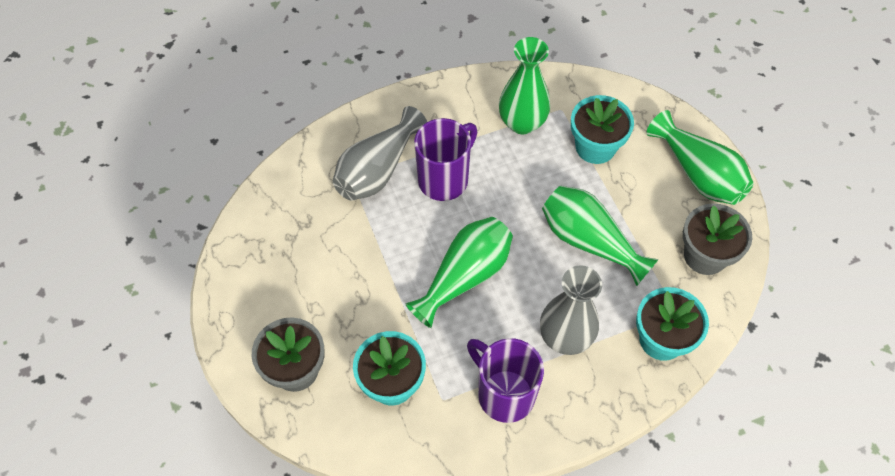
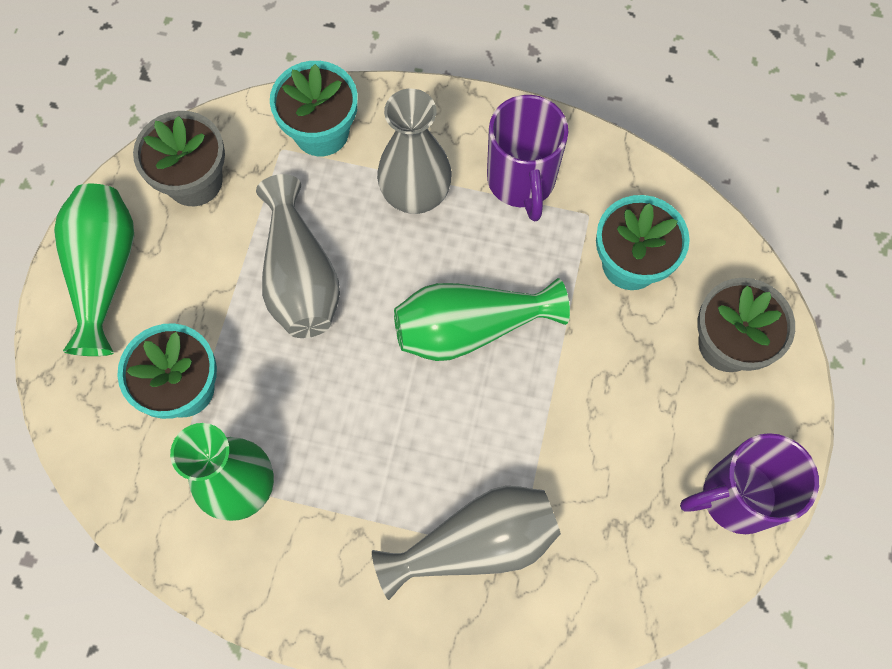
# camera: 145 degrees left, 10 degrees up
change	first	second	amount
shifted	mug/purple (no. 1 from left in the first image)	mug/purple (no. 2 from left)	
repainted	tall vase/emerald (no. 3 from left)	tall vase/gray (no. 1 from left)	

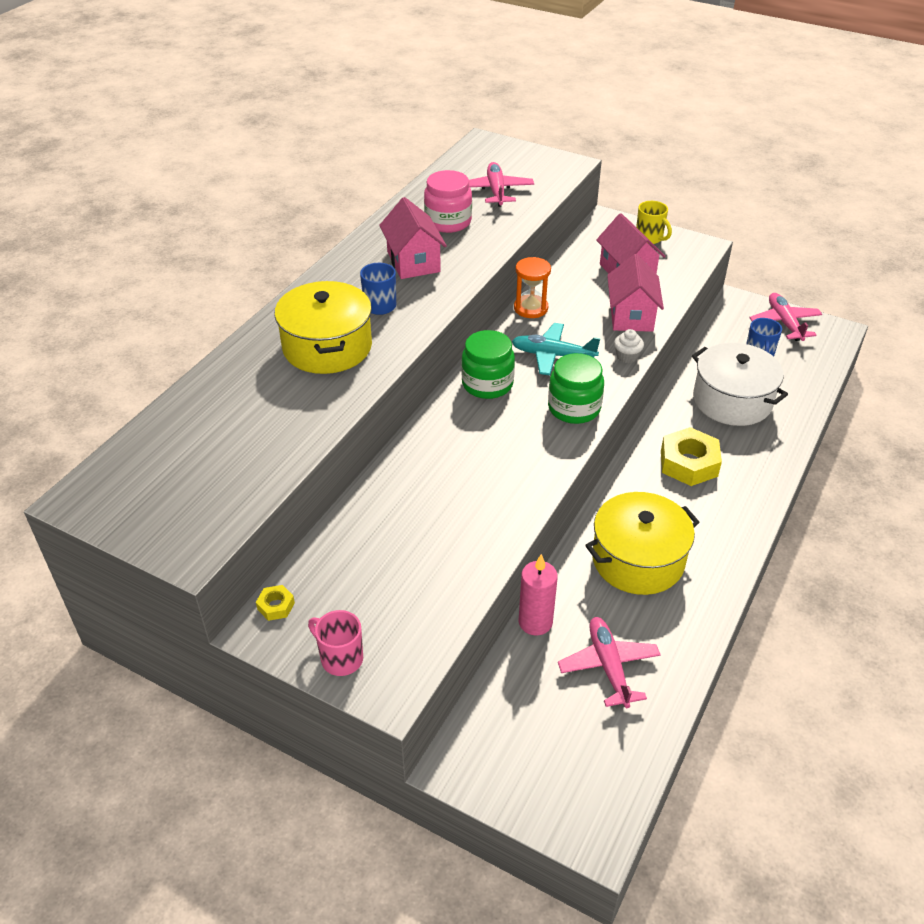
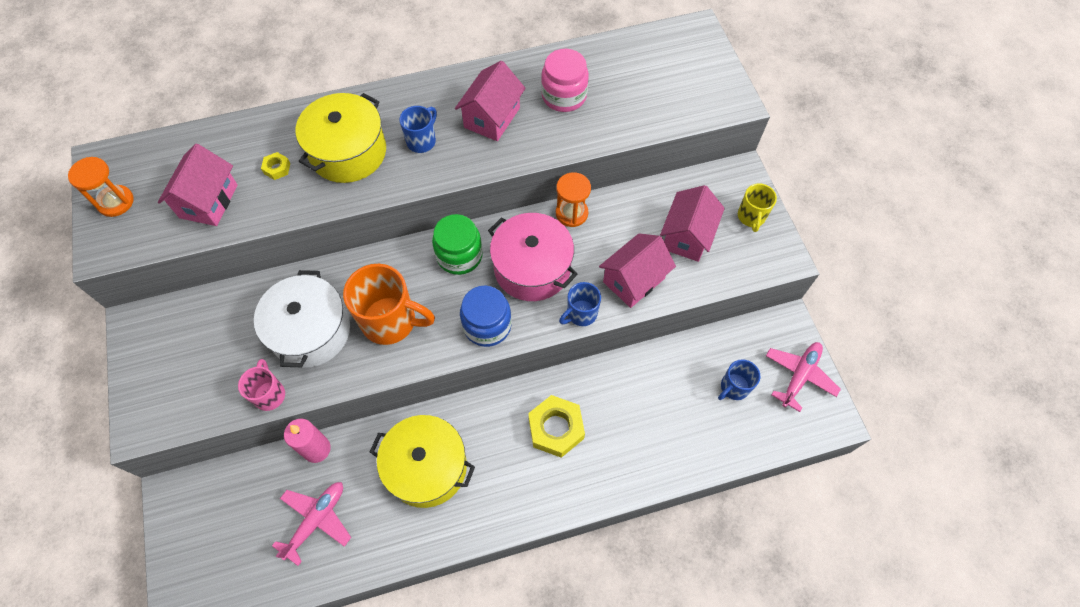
# camera: 45 degrees right, 20 degrees up
change	first	second	amount
gone	plane/rose-pink (no. 1 from left)		
new		hourglass/bright orange (no. 1 from left)	
new		cottage/rose-pink (no. 1 from left)	
new		mug/bright orange	
shifted	nut/bright yellow (no. 1 from left)		
shifted	mug/rose-pink		
shifted	pot/white		
swapped	plane/aqua	pot/rose-pink	
swapped	cupcake/white	mug/cobalt (no. 2 from left)	
repainted	preserve jar/emerald (no. 2 from left)	preserve jar/cobalt	

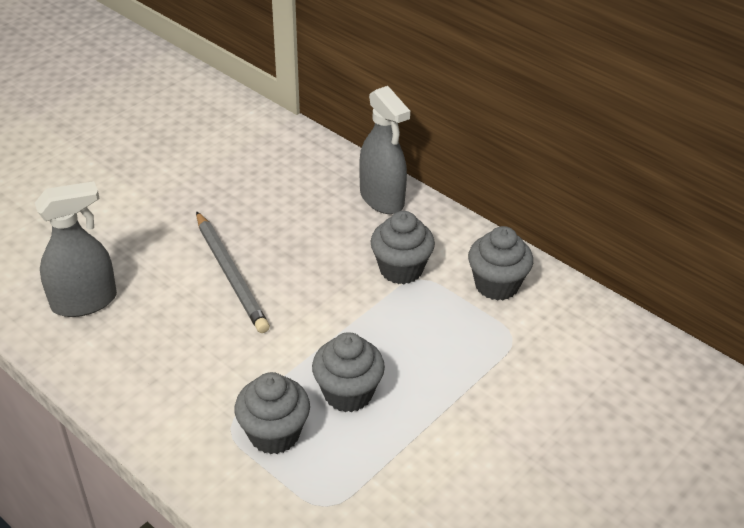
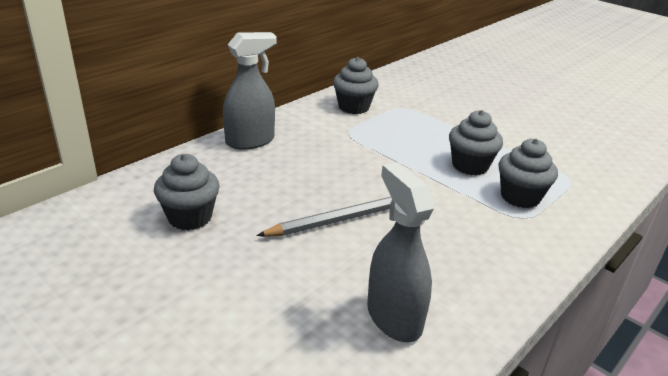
# camera: 90 degrees left, 10 degrees down
change	first	second	amount
shifted	cupcake/gray (no. 3 from left in the first image)	cupcake/gray (no. 1 from left)	

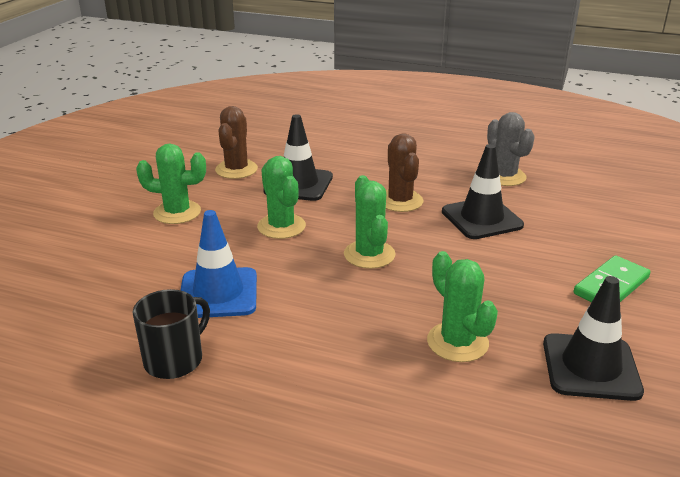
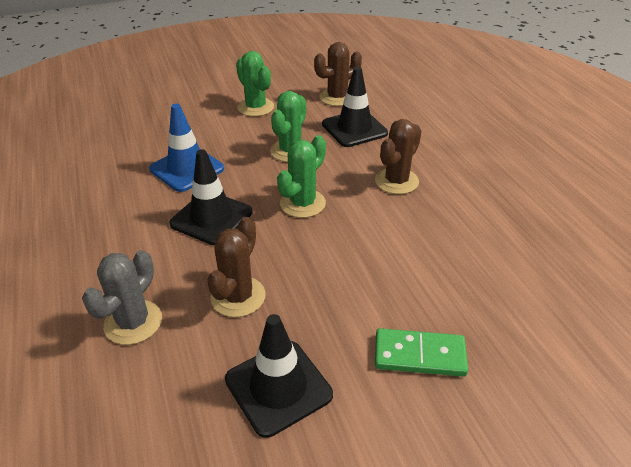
# camera: 50 degrees right, 10 degrees up
change	first	second	amount
gone	mug/black		
shifted	road cone/black (no. 2 from left in the first image)	road cone/black (no. 1 from left)	
shifted	cactus/gray		
repainted	cactus/emerald (no. 4 from left)	cactus/brown (no. 1 from left)	

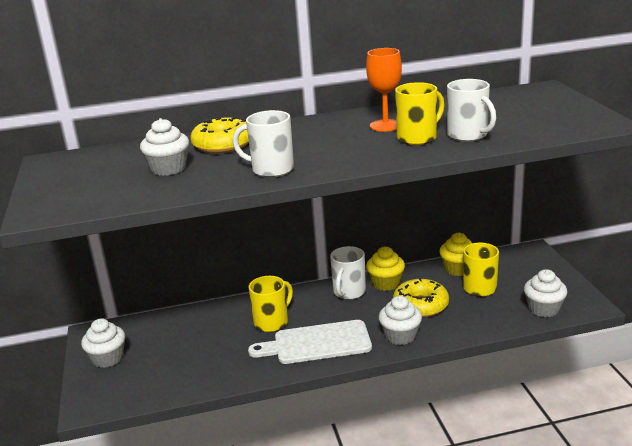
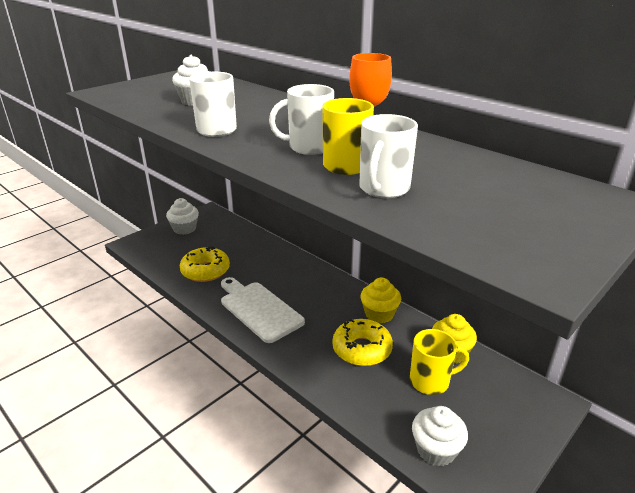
# camera: 55 degrees right, 5 degrees up
change	first	second	amount
gone	mug/bright yellow (no. 1 from left)		
gone	cupcake/white (no. 3 from left)		
shifted	donut/bright yellow (no. 1 from left)		
shifted	mug/white (no. 2 from left)		

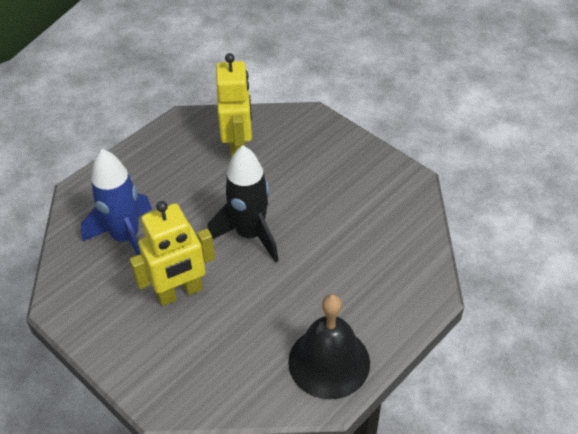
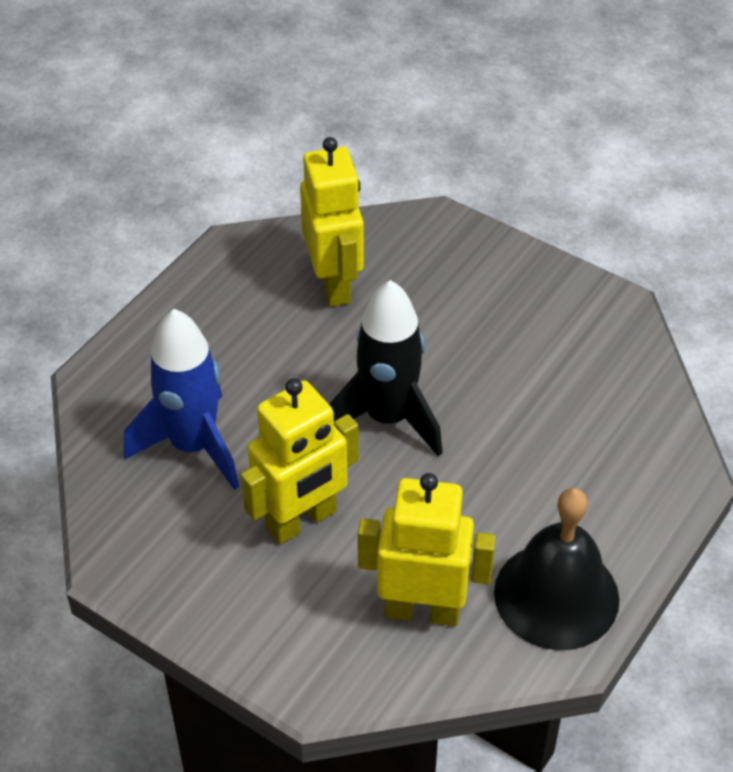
# camera: 10 degrees left, 0 degrees up
change	first	second	amount
new		robot figure/bright yellow (no. 3 from left)	

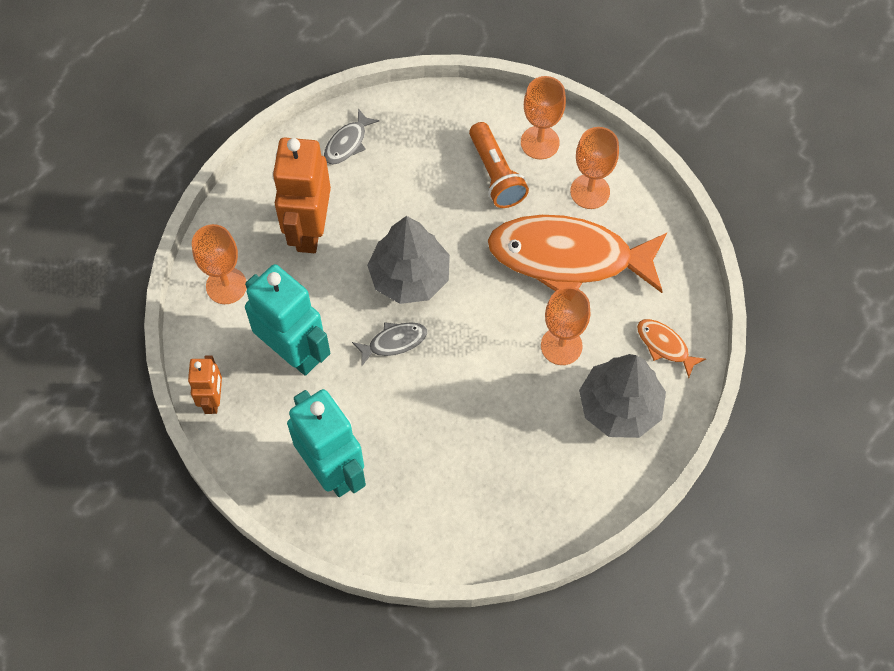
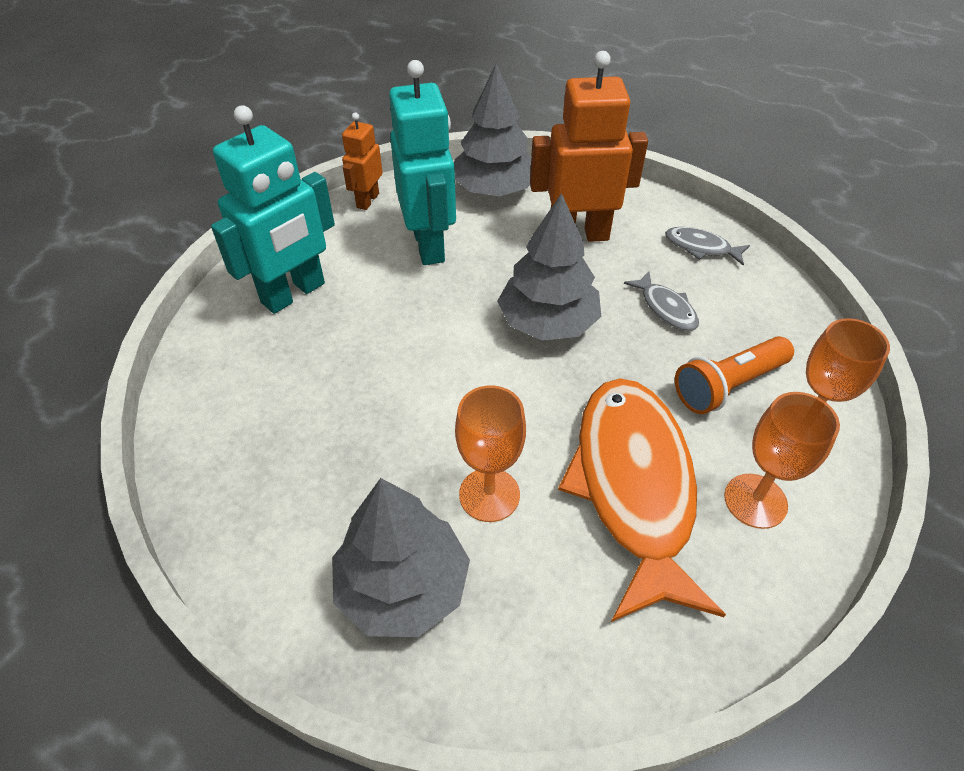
# camera: 80 degrees right, 15 degrees down
change	first	second	amount
gone	fish/bright orange (no. 2 from left)		
shifted	fish/gray (no. 2 from left in the first image)	fish/gray (no. 1 from left)	
swapped	goblet/bright orange (no. 1 from left)	toy tree/gray (no. 2 from left)	
rotated	robot figure/bright orange (no. 1 from left)		120 degrees clockwise
rotated	robot figure/aqua (no. 1 from left in the first image)	robot figure/aqua (no. 2 from left)	45 degrees counterclockwise

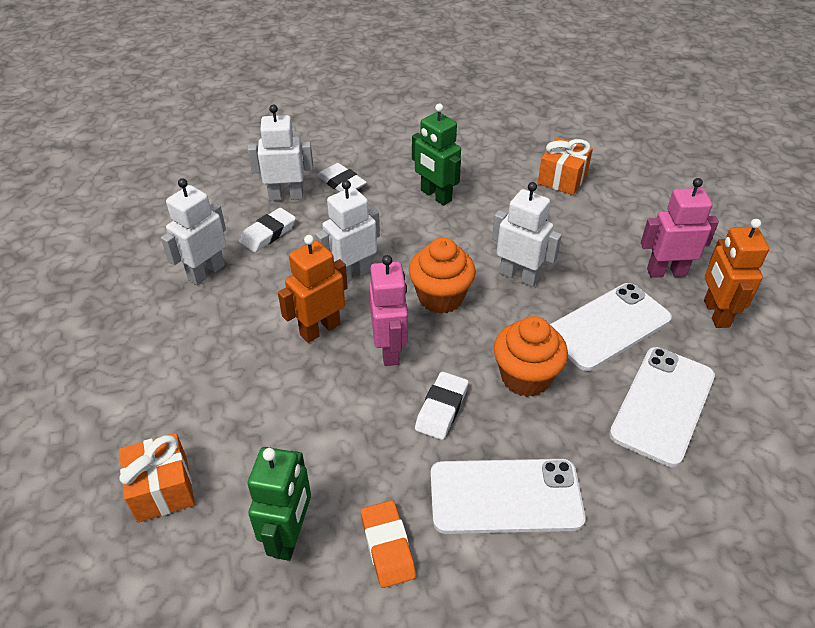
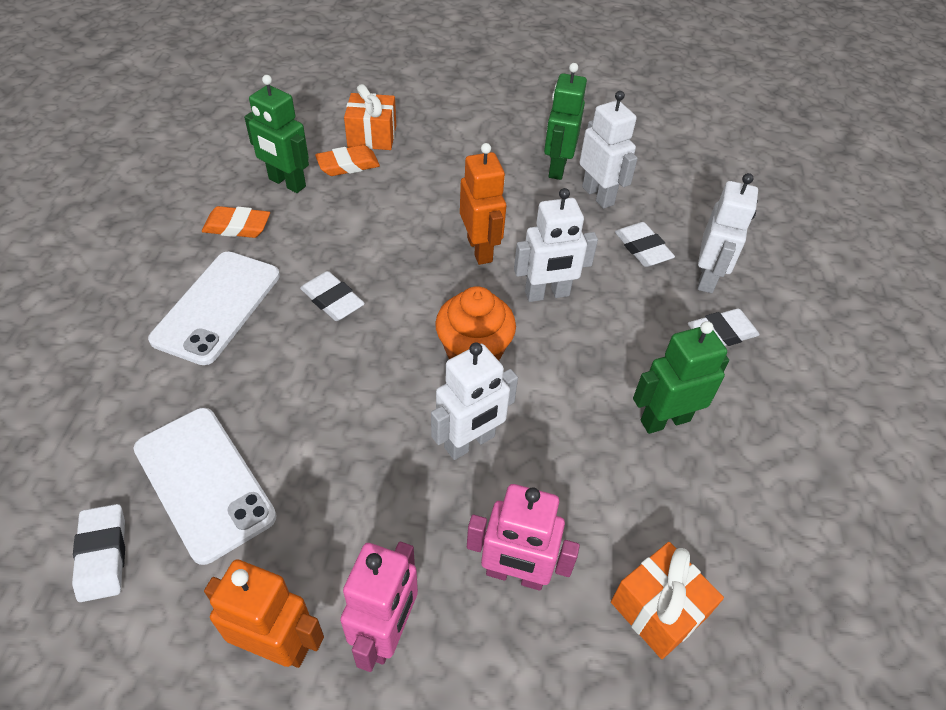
# camera: 110 degrees right, 5 degrees up
change	first	second	amount
gone	cupcake/bright orange (no. 2 from left)		
gone	smartphone/white (no. 2 from left)		
new		eraser/white (no. 1 from left)	
new		eraser/bright orange (no. 2 from left)	
new		robot figure/emerald (no. 2 from left)	
shifted	robot figure/rose-pink (no. 1 from left in the first image)	robot figure/rose-pink (no. 2 from left)	
rotated	robot figure/white (no. 3 from left in the first image)	robot figure/white (no. 2 from left)	90 degrees clockwise

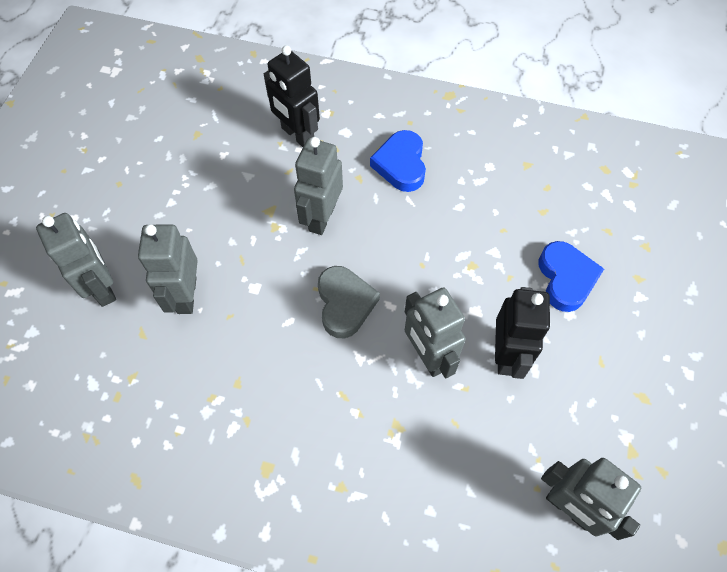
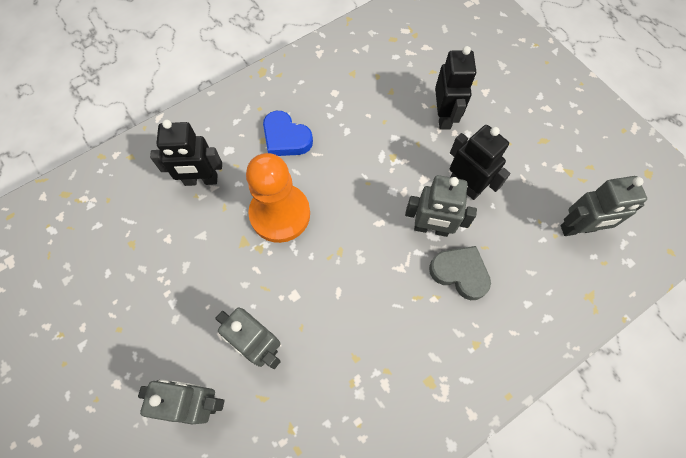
# camera: 50 degrees left, 5 degrees up
change	first	second	amount
shifted	heart shape/gray		
swapped	robot figure/gray (no. 3 from left)	chess pawn/bright orange	
swapped	heart shape/cobalt (no. 2 from left)	robot figure/black (no. 2 from left)	

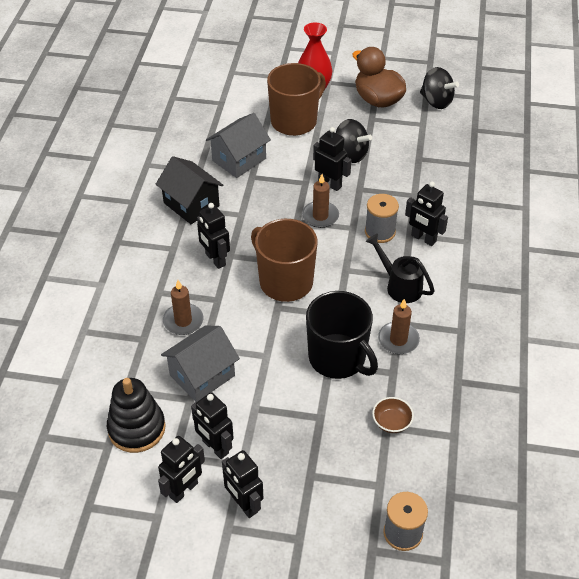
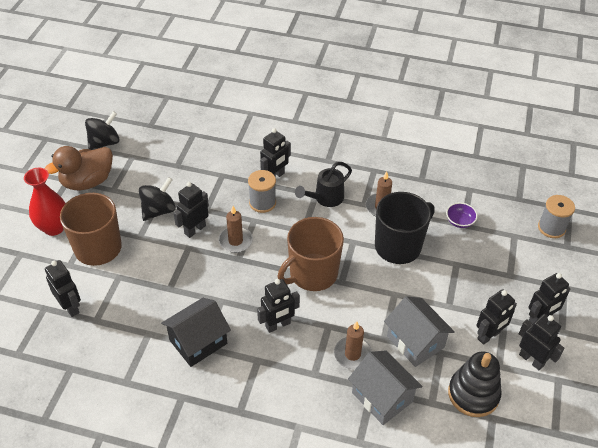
# camera: 85 degrees left, 0 degrees up
change	first	second	amount
new		robot figure/black (no. 1 from left)	
shifted	cottage/gray (no. 2 from left in the first image)	cottage/gray (no. 1 from left)	
repainted	serving bowl/brown	serving bowl/purple	

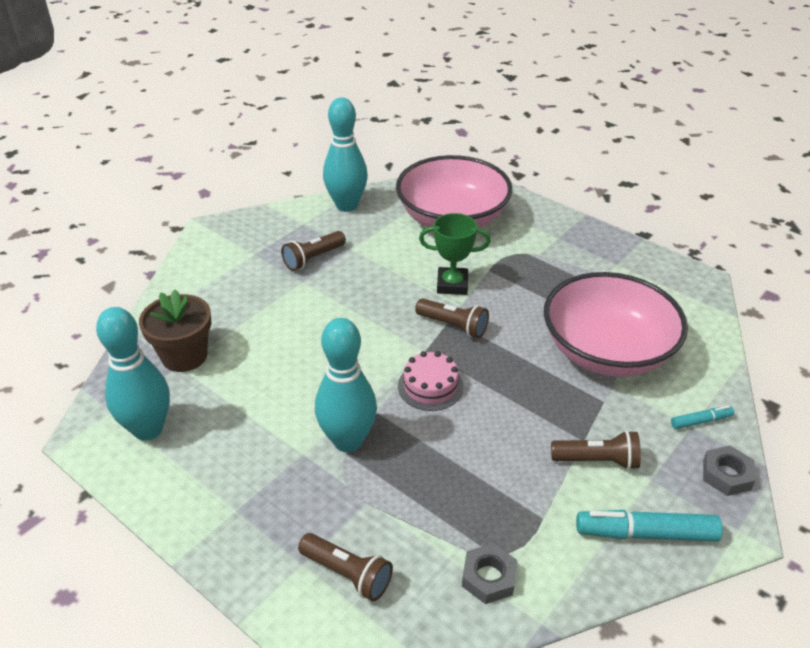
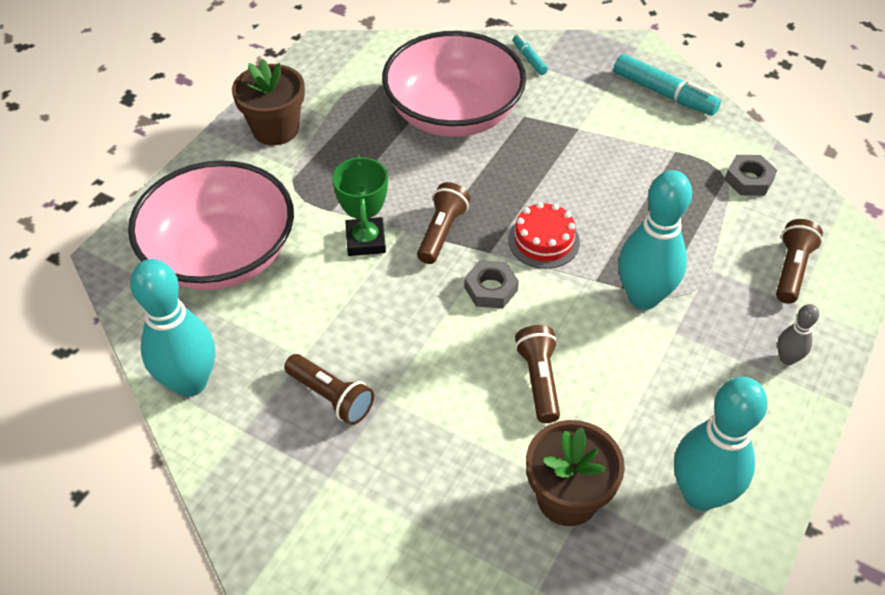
# camera: 100 degrees left, 10 degrees up
change	first	second	amount
new		potted plant/brown (no. 1 from left)	
new		bowling pin/gray	
shifted	flashlight/brown (no. 4 from left in the first image)	flashlight/brown (no. 3 from left)	
shifted	nut/gray (no. 2 from left in the first image)	nut/gray (no. 1 from left)	
repainted	gateau/rose-pink	gateau/scarlet	
rotated	marker pen/aqua (no. 1 from left in the first image)	marker pen/aqua (no. 2 from left)	45 degrees counterclockwise

